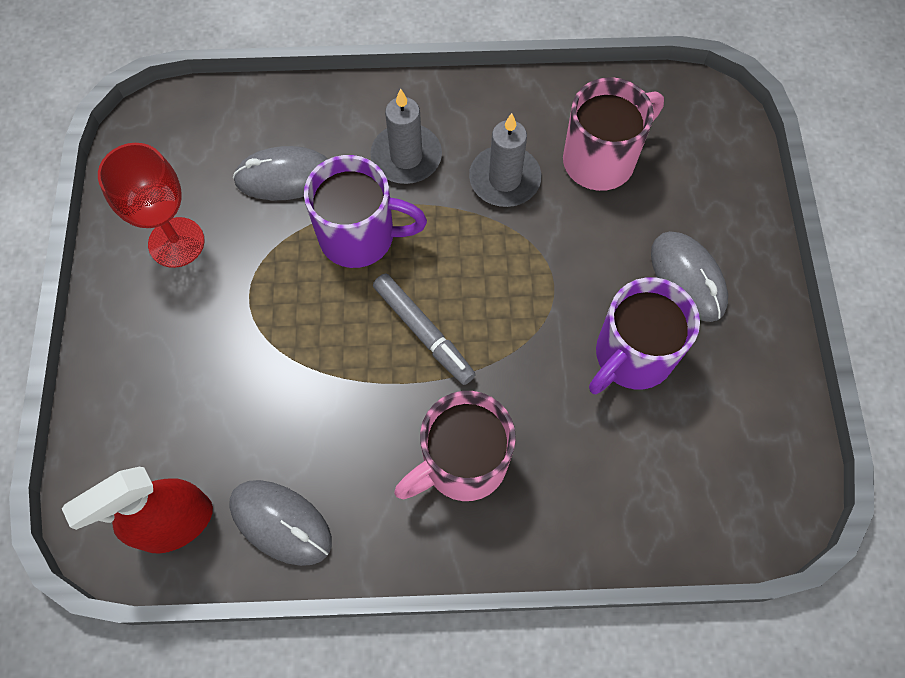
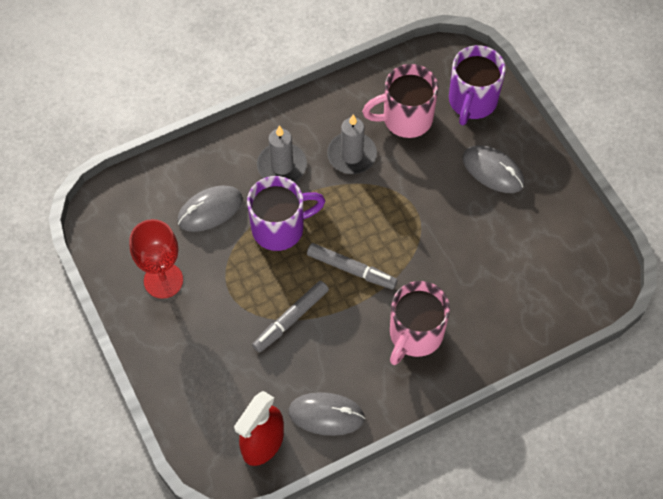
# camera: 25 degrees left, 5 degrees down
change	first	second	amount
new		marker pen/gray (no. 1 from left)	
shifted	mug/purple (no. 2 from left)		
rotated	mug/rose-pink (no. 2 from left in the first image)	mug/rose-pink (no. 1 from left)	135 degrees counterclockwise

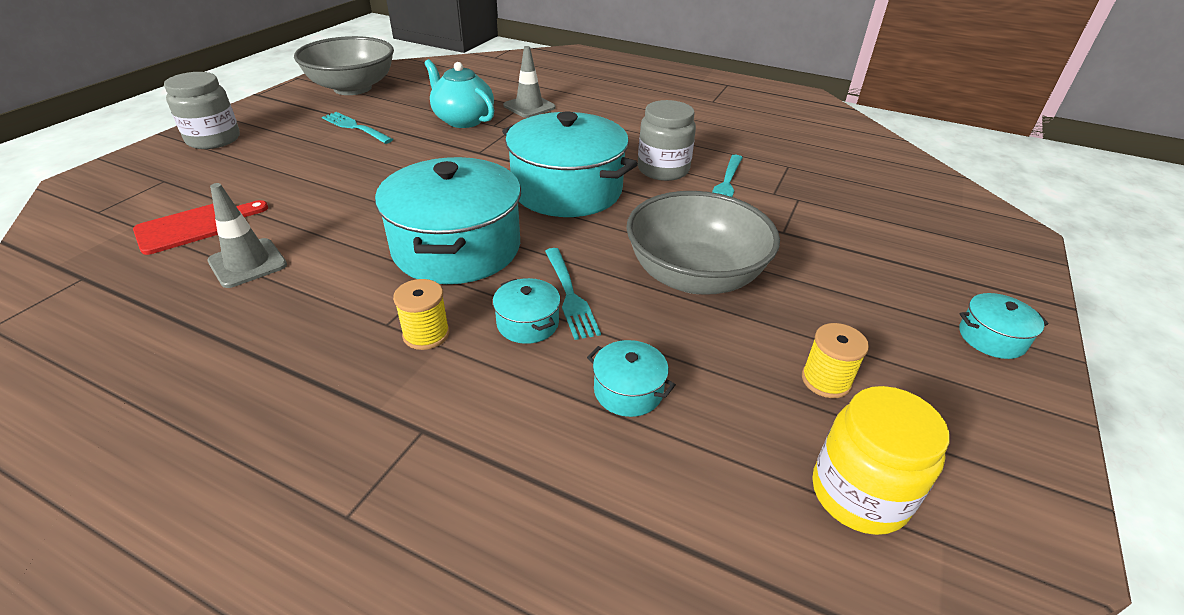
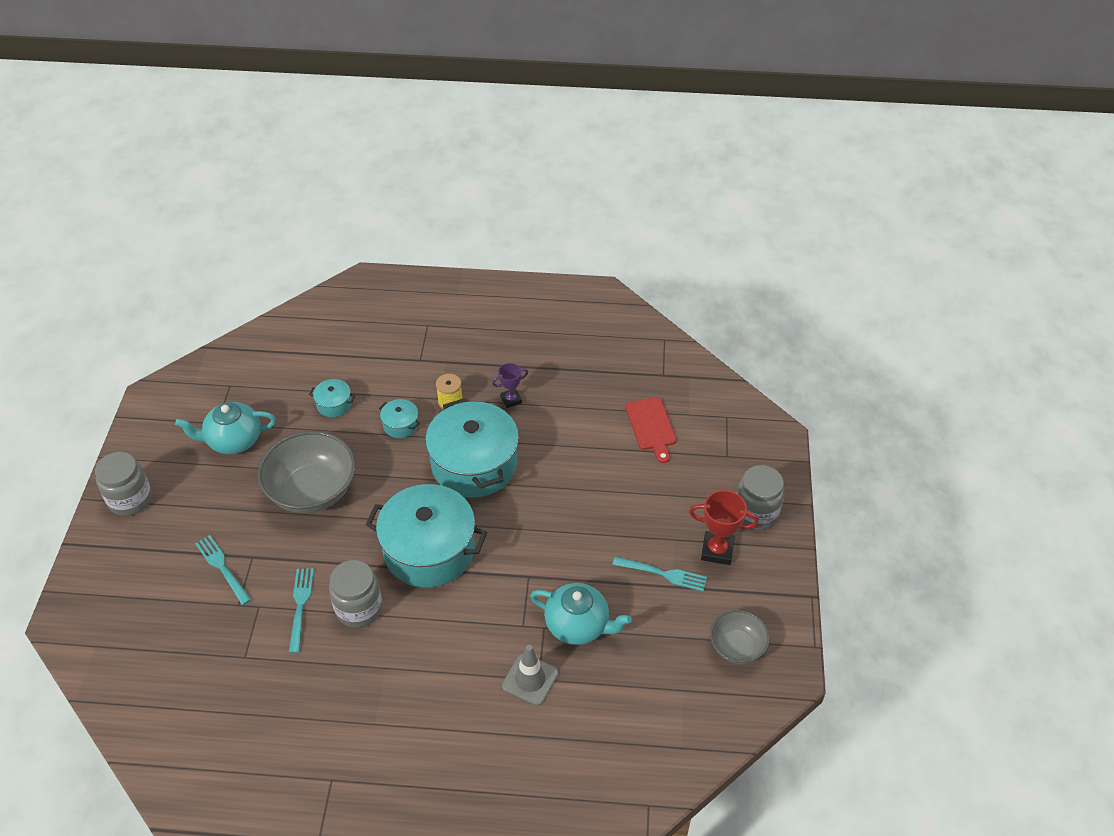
# camera: 160 degrees right, 10 degrees up
change	first	second	amount
gone	road cone/gray (no. 1 from left)		
gone	preserve jar/bright yellow		
new		prize cup/purple	
new		prize cup/scarlet	
shifted	table fork/aqua (no. 2 from left in the first image)	table fork/aqua (no. 1 from left)	
swapped	bobbin/bright yellow (no. 2 from left)	tea pot/aqua (no. 1 from left)	
swapped	pot/aqua (no. 5 from left)	preserve jar/gray (no. 1 from left)	
rotated	bread board/scarlet		45 degrees counterclockwise
scaled	serving bowl/gray (no. 1 from left in the first image)	serving bowl/gray (no. 2 from left)	x0.56

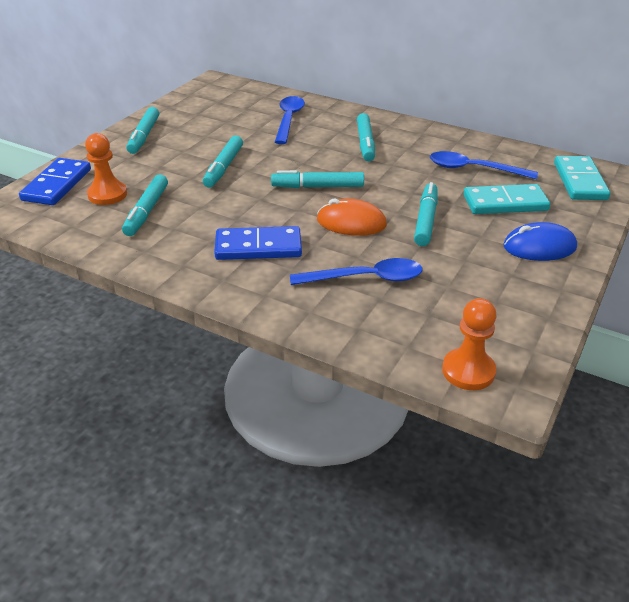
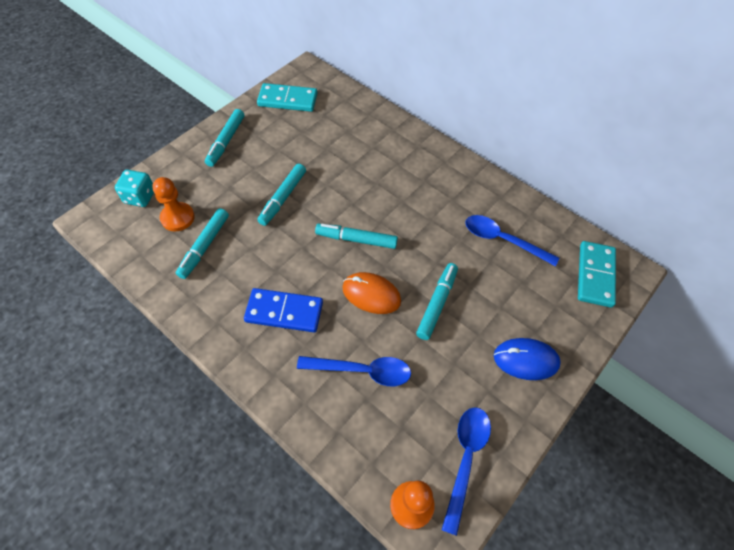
# camera: 10 degrees right, 20 degrees up
change	first	second	amount
gone	marker pen/aqua (no. 5 from left)		
shifted	teaspoon/cobalt (no. 1 from left in the first image)	teaspoon/cobalt (no. 2 from left)	
shifted	domino tile/aqua (no. 1 from left)		
swapped	domino tile/cobalt (no. 1 from left)	game die/aqua	

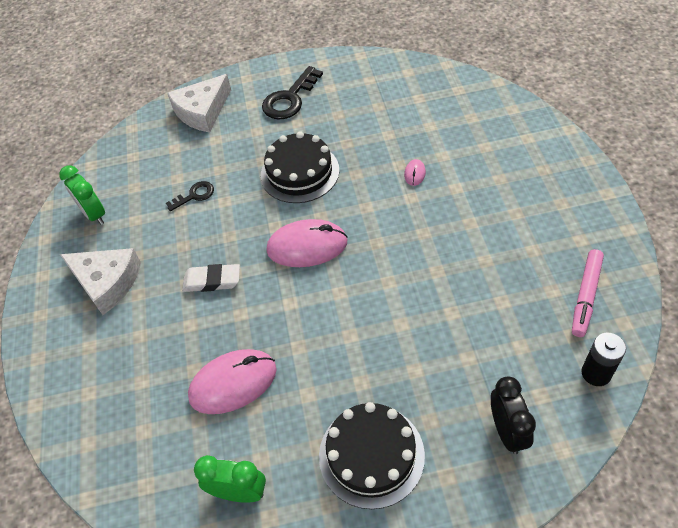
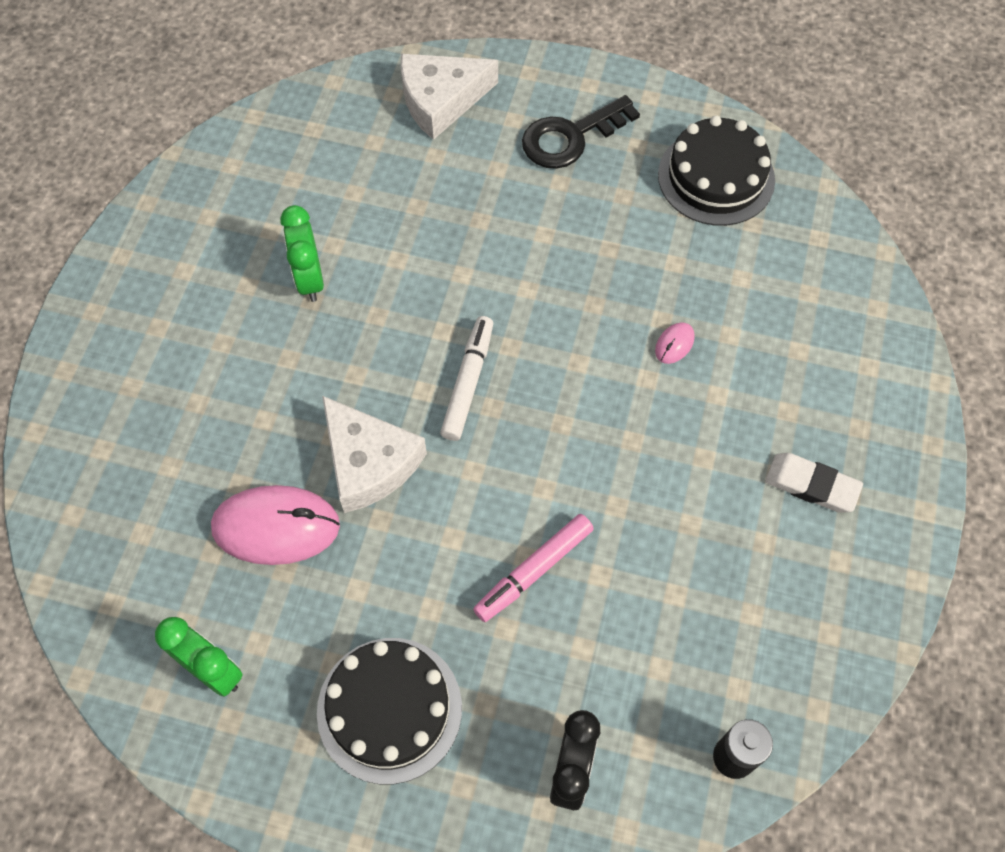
# camera: 20 degrees right, 10 degrees up
change	first	second	amount
gone	door key/black (no. 1 from left)		
shifted	clock/emerald (no. 1 from left in the first image)	clock/emerald (no. 2 from left)	
shifted	cheese/white (no. 1 from left)		
shifted	eraser/white		
shifted	gateau/black (no. 1 from left in the first image)	gateau/black (no. 2 from left)	
shifted	marker pen/rose-pink		
swapped	mouse/rose-pink (no. 2 from left)	marker pen/white	

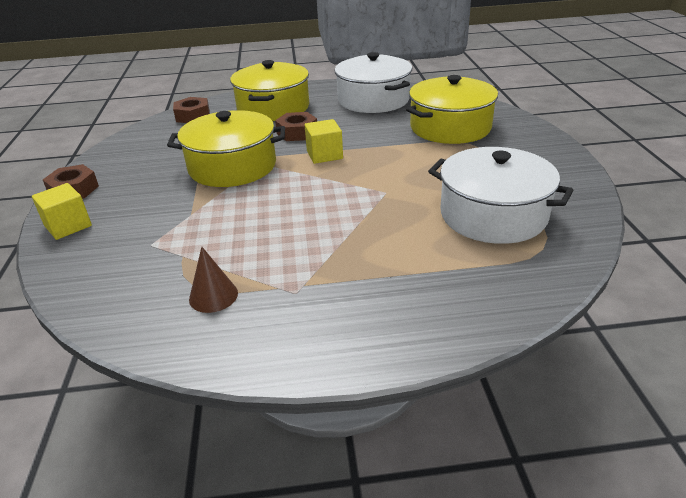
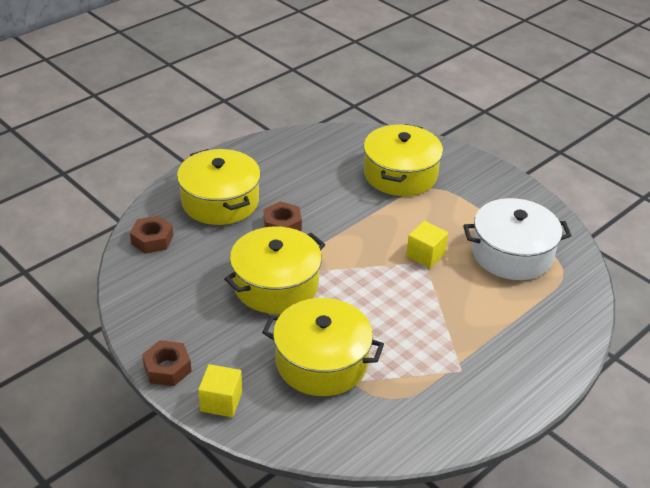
# camera: 40 degrees left, 5 degrees up
change	first	second	amount
gone	cone shape/brown		
gone	pot/white (no. 1 from left)		
new		pot/bright yellow (no. 3 from left)	
shifted	cube/bright yellow (no. 2 from left)		

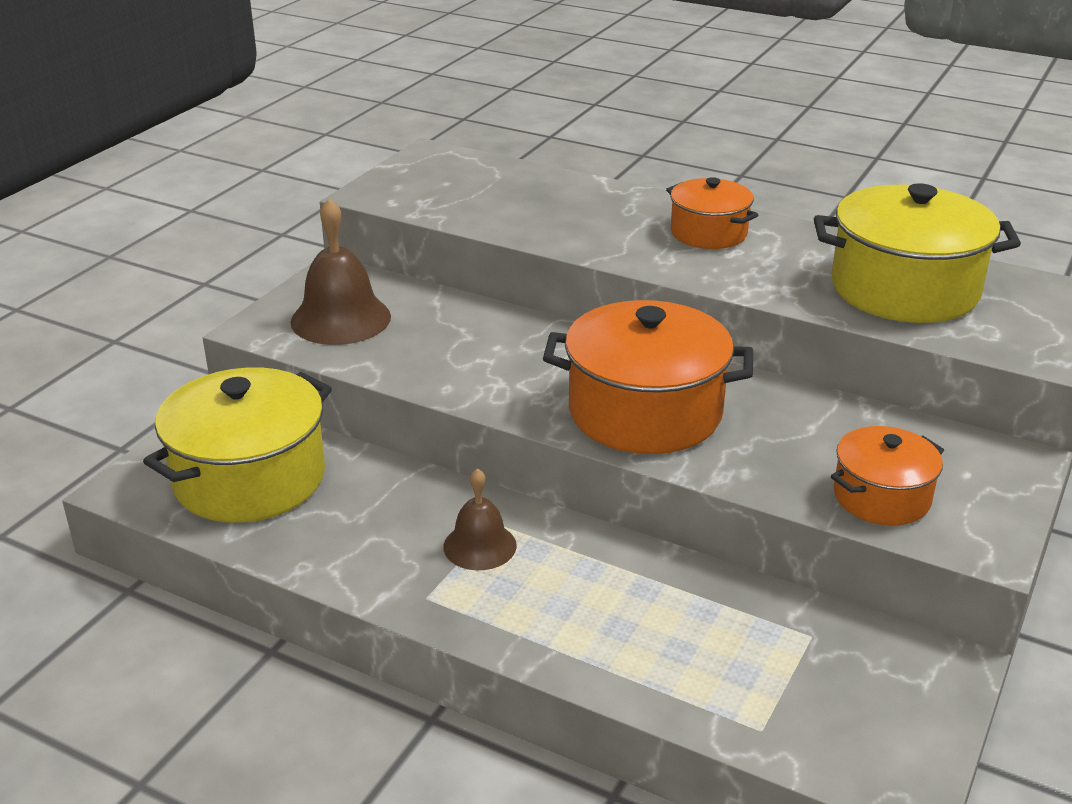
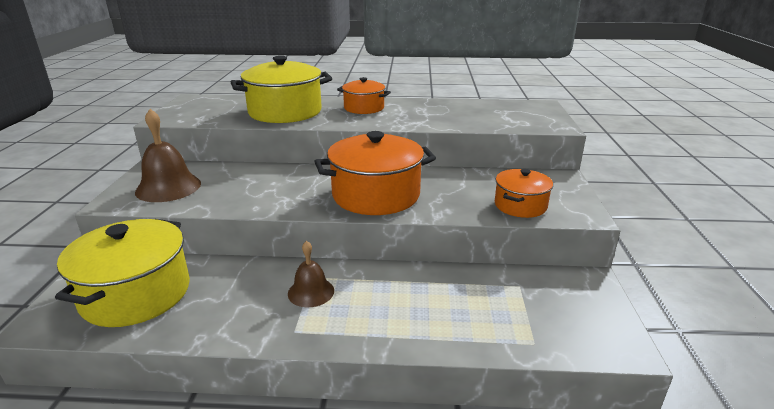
# camera: 25 degrees left, 5 degrees down
change	first	second	amount
shifted	pot/bright yellow (no. 2 from left)		

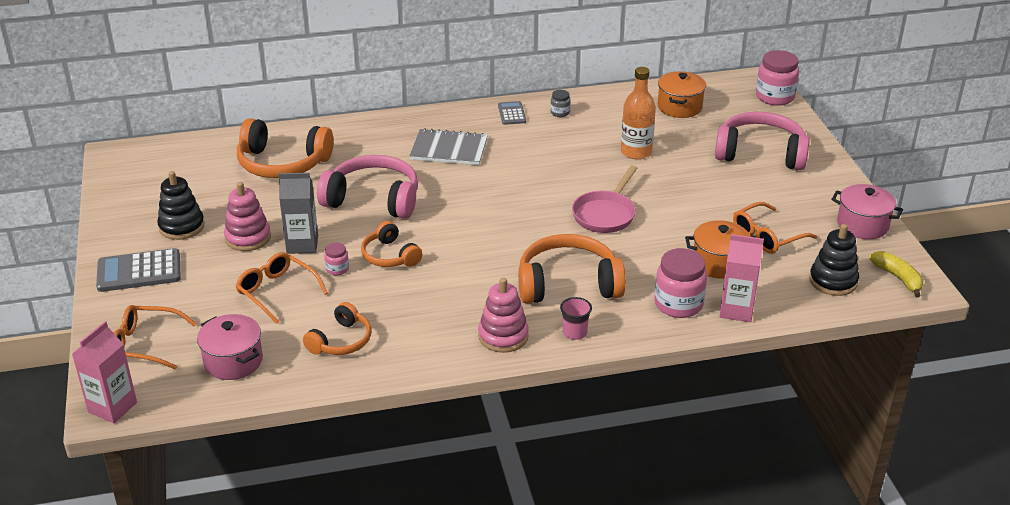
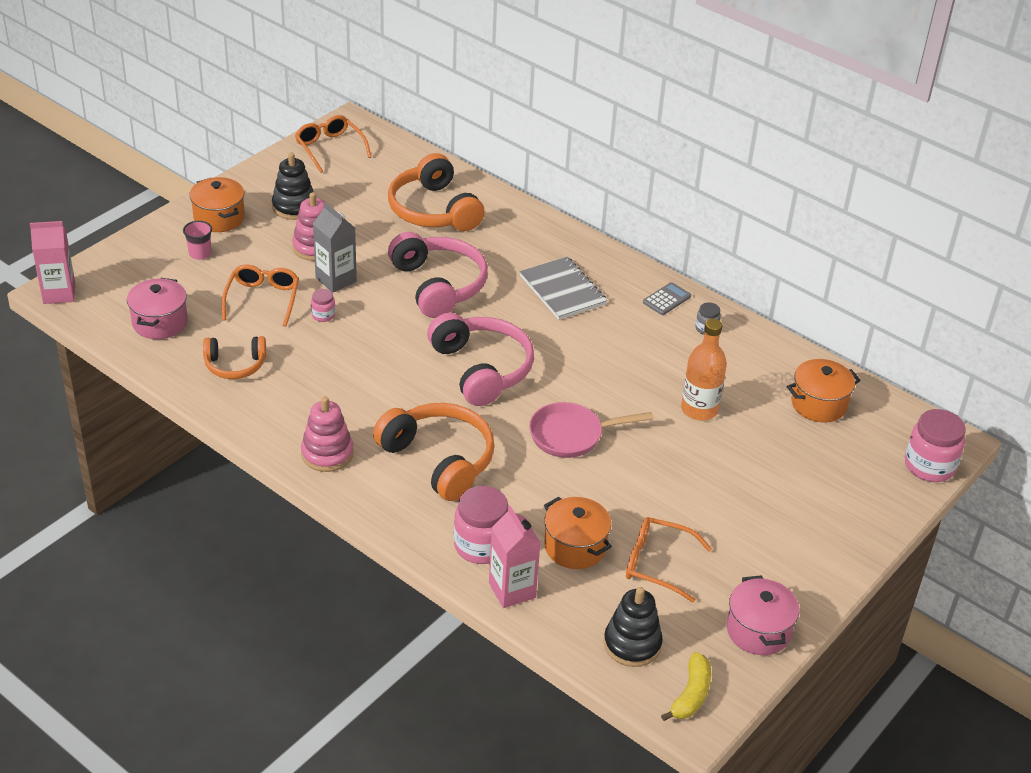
# camera: 50 degrees right, 5 degrees up
change	first	second	amount
gone	headset/bright orange (no. 3 from left)		
shifted	eyeglasses/bright orange (no. 1 from left in the first image)	eyeglasses/bright orange (no. 2 from left)	
shifted	cup/rose-pink		
shifted	headset/rose-pink (no. 2 from left)		
swapped	pocket calculator/gray (no. 1 from left)	pot/bright orange (no. 1 from left)	

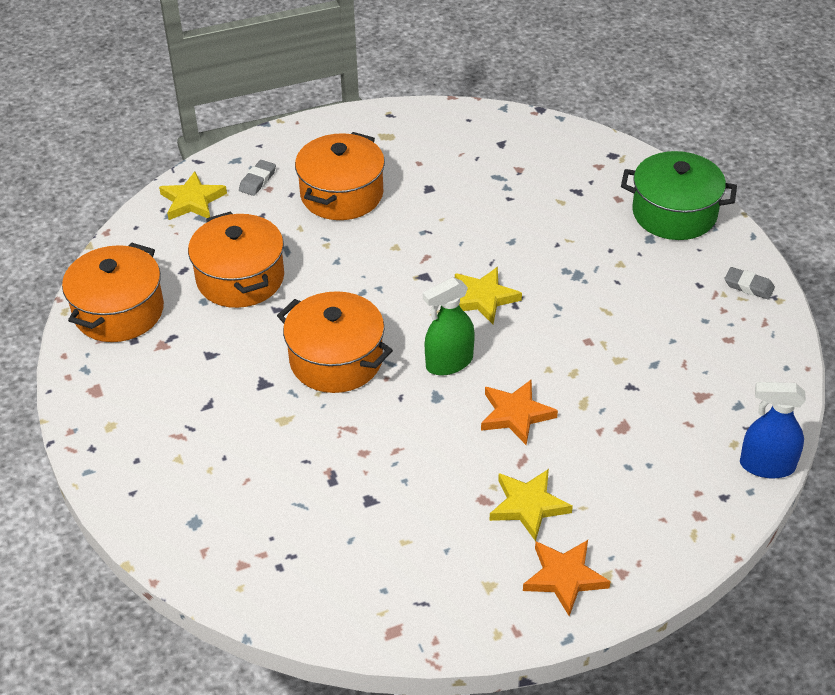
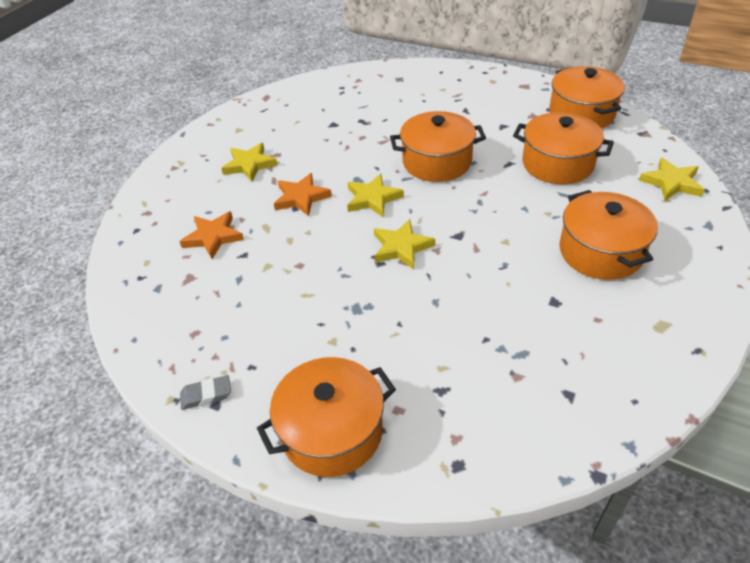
# camera: 140 degrees right, 0 degrees up
change	first	second	amount
gone	eraser/gray (no. 1 from left)		
gone	sprayer/cobalt		
shifted	star shape/bright orange (no. 2 from left in the first image)	star shape/bright orange (no. 1 from left)	
swapped	sprayer/emerald	star shape/bright yellow (no. 2 from left)	
repainted	pot/emerald	pot/bright orange (no. 1 from left)	

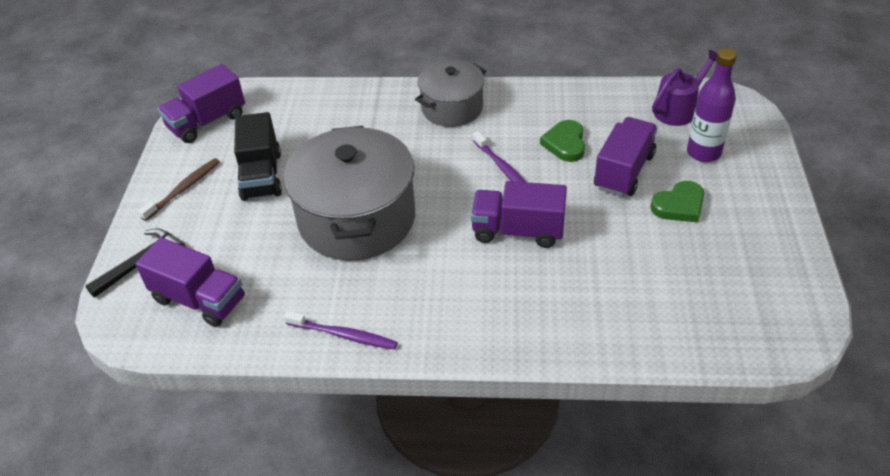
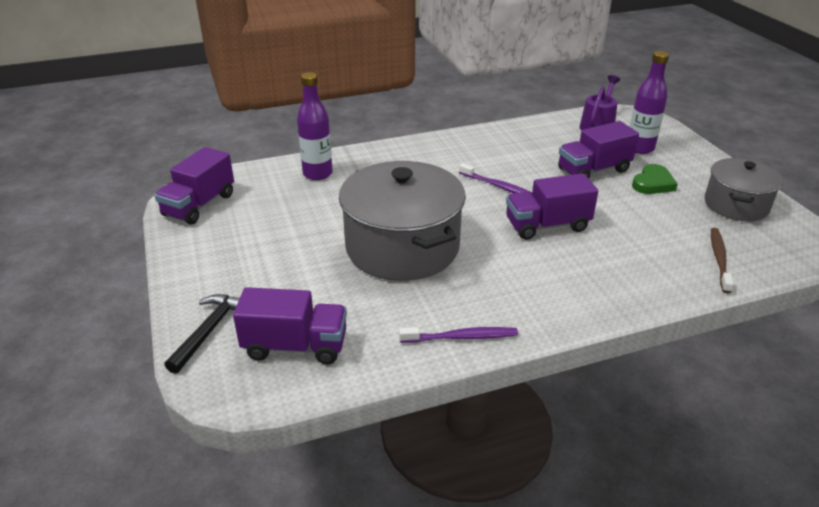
# camera: 25 degrees left, 10 degrees down
change	first	second	amount
gone	toy truck/black		
gone	heart shape/emerald (no. 1 from left)		
new		drink bottle/purple (no. 1 from left)	
shifted	tooth brush/brown		
shifted	pot/gray (no. 2 from left)		
rotated	toy truck/purple (no. 4 from left)		120 degrees counterclockwise

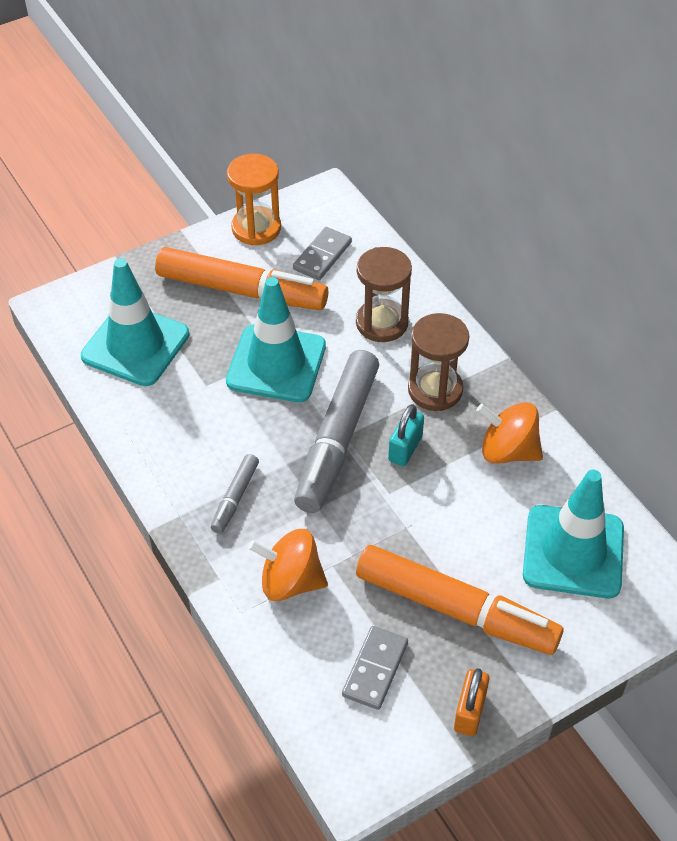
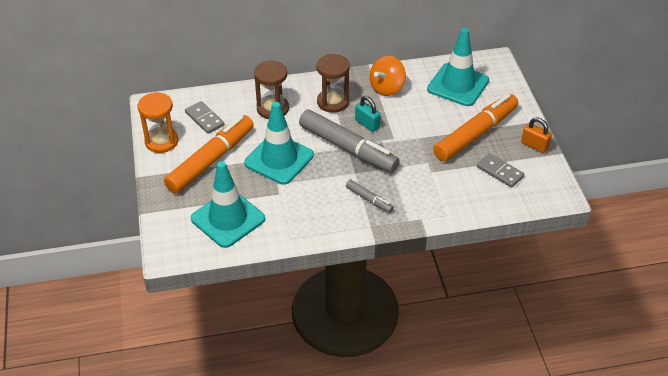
# camera: 70 degrees left, 5 degrees down
change	first	second	amount
gone	toy top/bright orange (no. 1 from left)		

